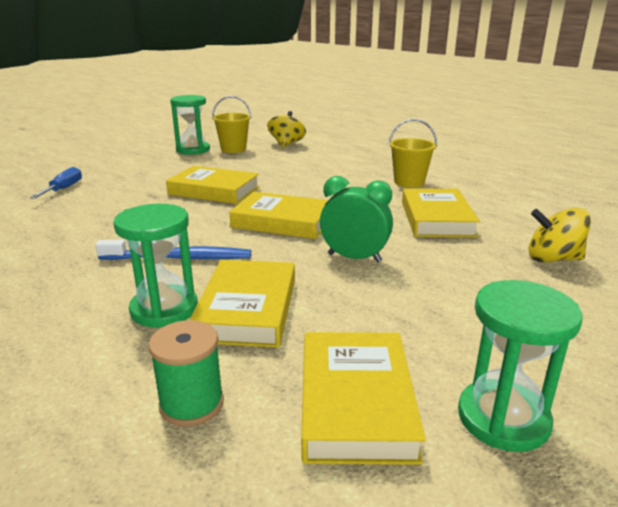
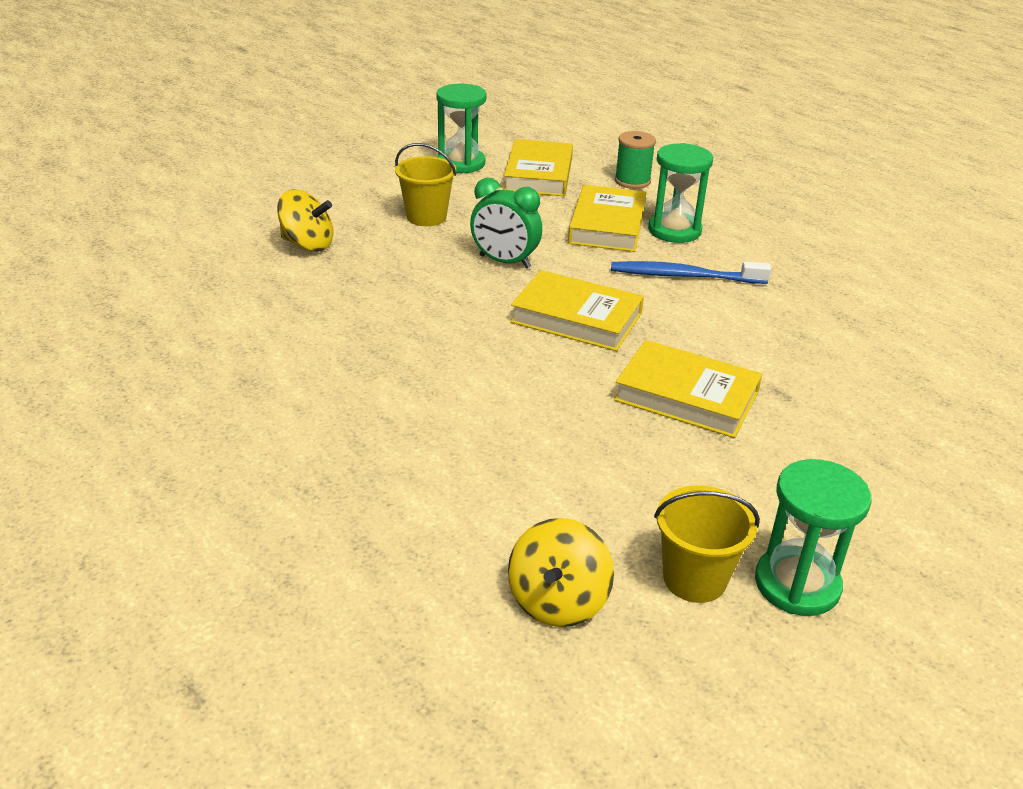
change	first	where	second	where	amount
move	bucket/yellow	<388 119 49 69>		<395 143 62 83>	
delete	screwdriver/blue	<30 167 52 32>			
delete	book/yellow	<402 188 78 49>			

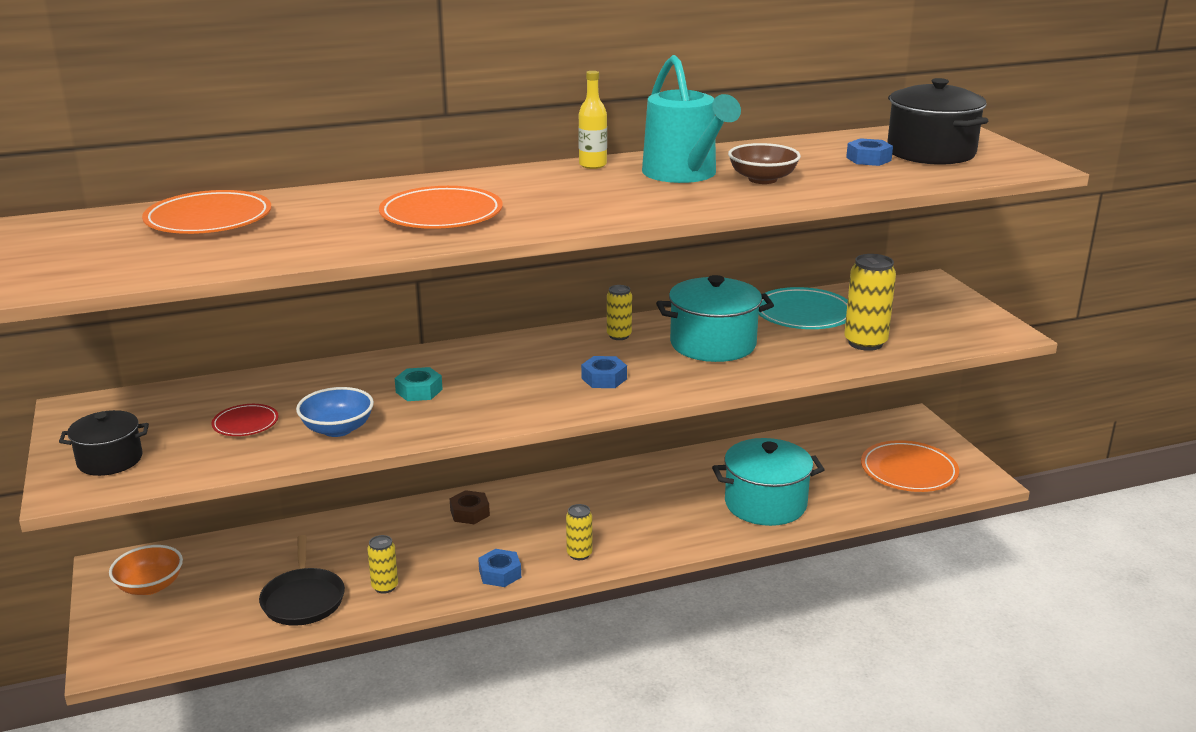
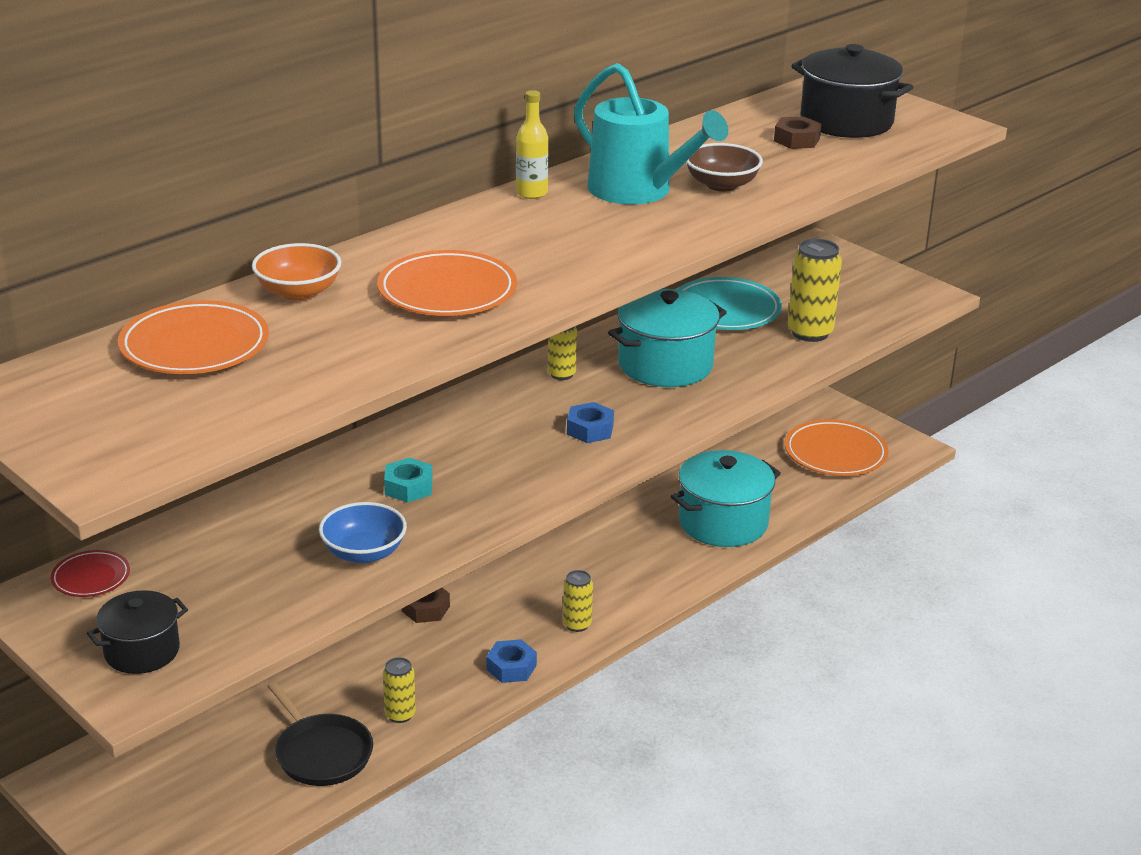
change	first	where	second	where	amount
recolor	nut/blue	<846 138 47 28>	nut/brown	<774 116 47 33>	
move	plate/red	<212 404 66 32>		<51 550 79 47>	
move	bowl/orange	<109 545 74 50>		<252 243 89 58>	

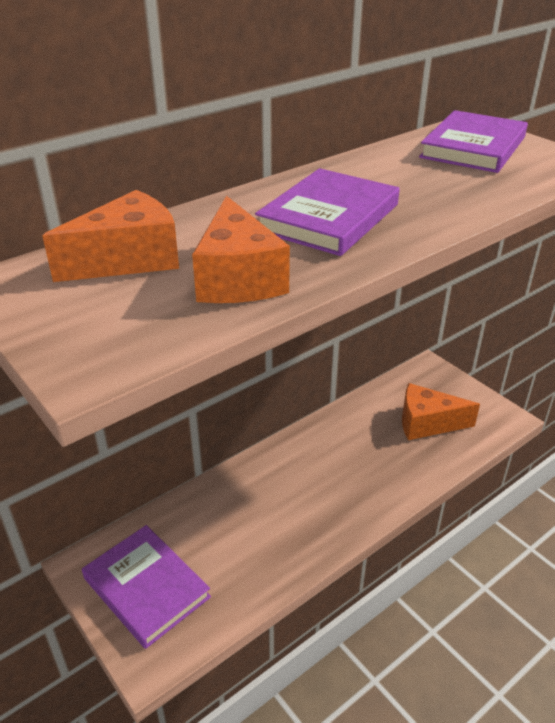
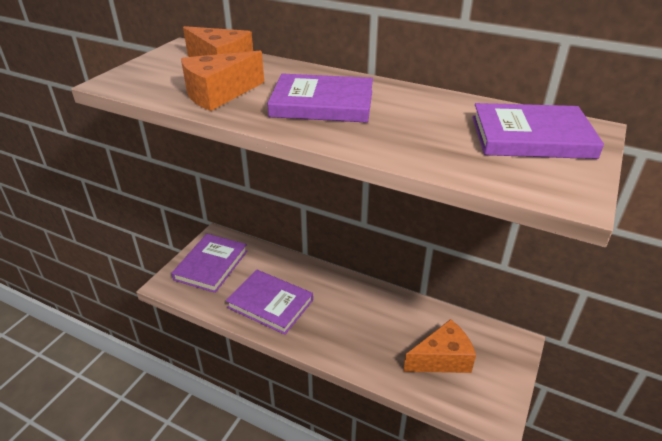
change	first	where	second	where	amount
rotate	cheese/orange	<402 383 78 57>		<403 319 73 54>	90 degrees clockwise
insert			book/purple	<226 269 87 66>	

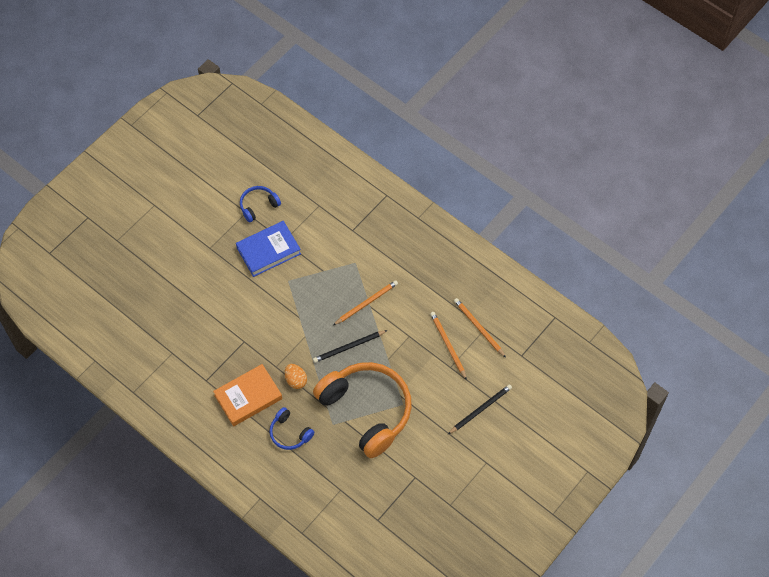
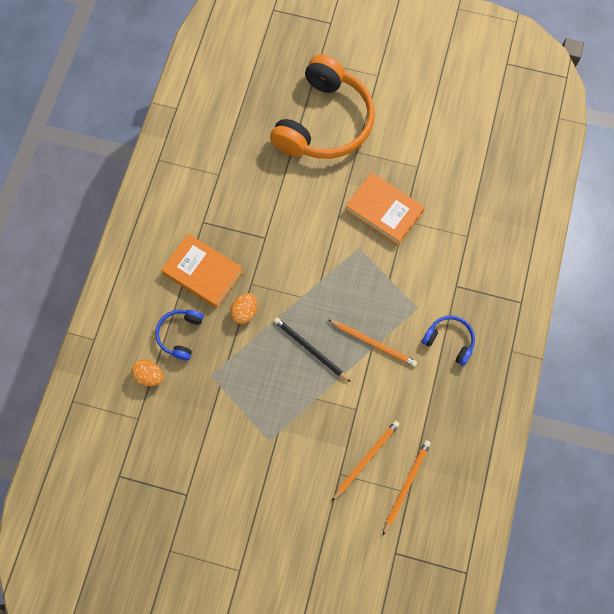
change	first	where	second	where	amount
move	headphones/blue	<240 186 41 37>		<422 315 53 51>	
recolor	book/blue	<236 221 65 56>	book/orange	<345 172 80 74>	
move	headphones/orange	<313 362 99 96>		<270 54 105 105>	
delete	pencil/black	<448 384 64 50>			
insert			egg/orange	<131 360 32 26>	

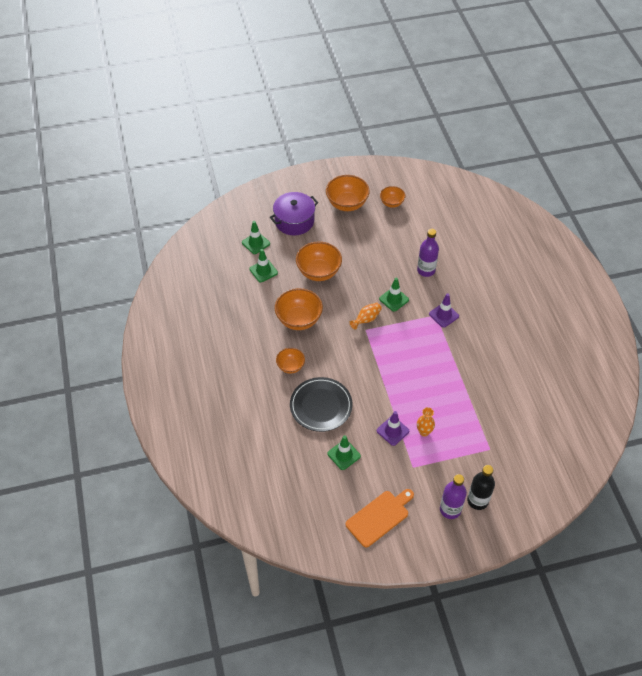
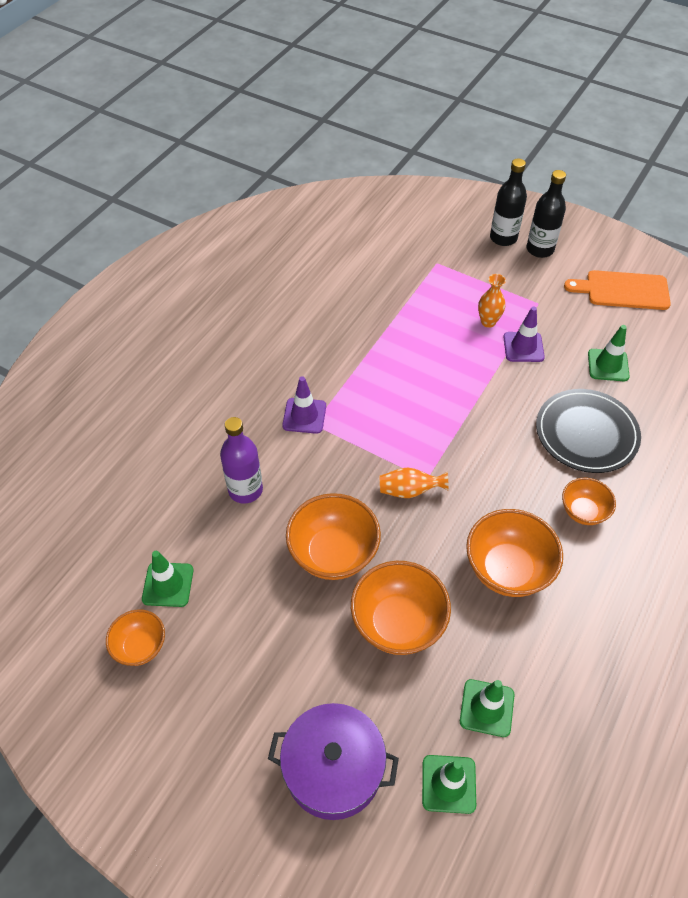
change	first	where	second	where	amount
move	bowl/orange	<326 175 44 36>		<286 493 95 87>	
move	traffic cone/green	<379 278 30 34>		<142 551 52 56>	
recolor	bottle/purple	<440 474 27 45>	bottle/black	<526 170 40 88>	

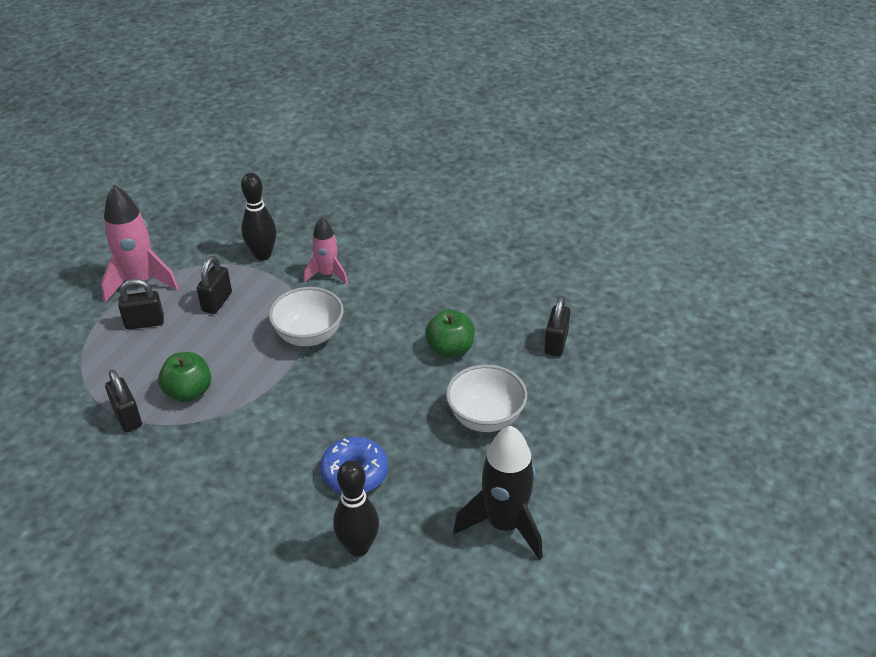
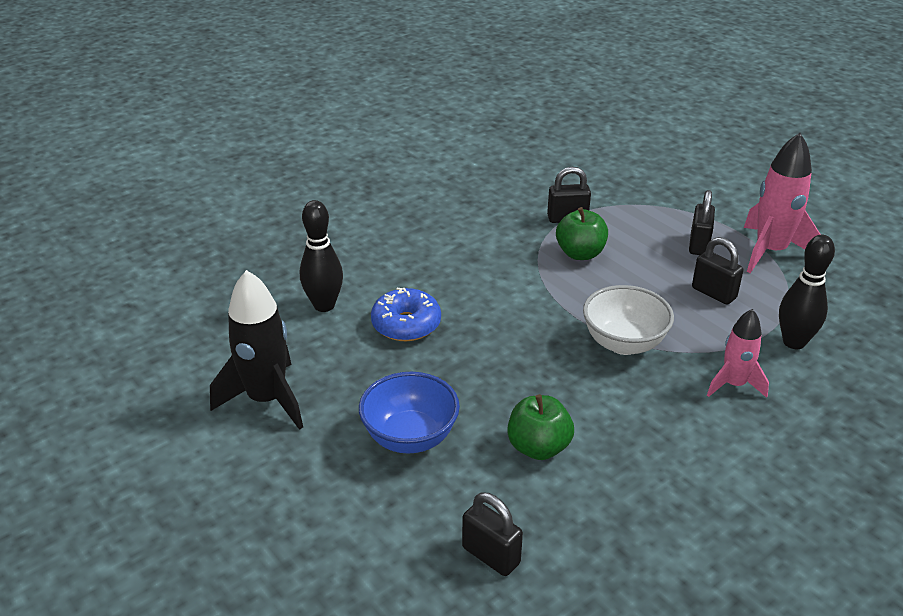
change	first	where	second	where	amount
recolor	bowl/white	<446 365 81 67>	bowl/blue	<359 372 101 81>	

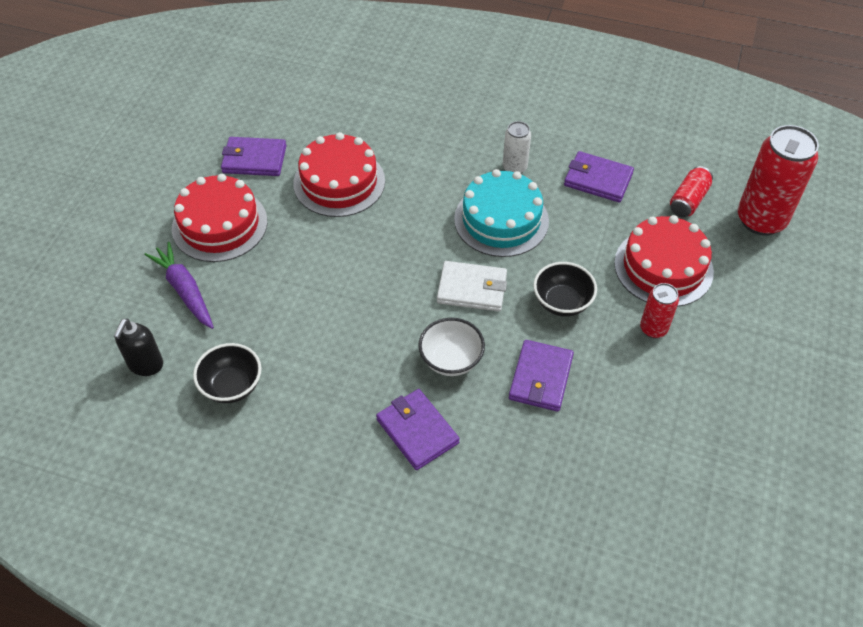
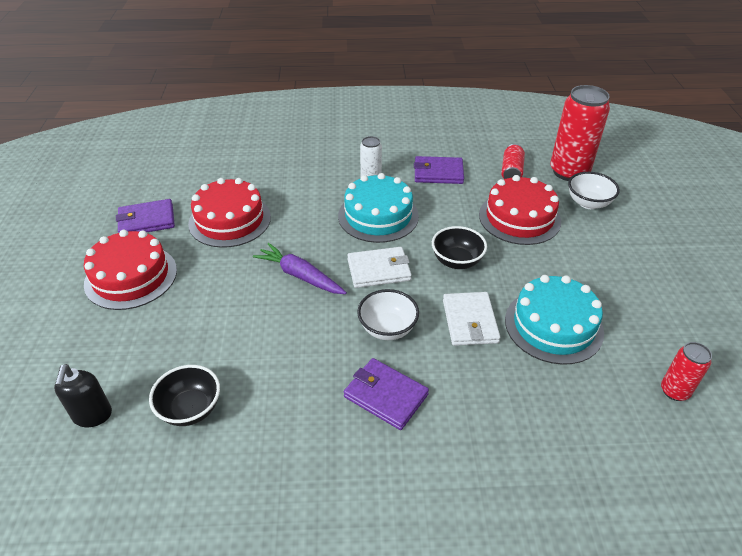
change	first	where	second	where	amount
move	carrot/purple	<145 242 69 87>		<253 243 94 51>	
move	can/red	<640 283 39 55>		<661 342 51 59>	
recolor	wallet/purple	<509 340 65 72>	wallet/white	<443 292 57 54>	
insert			bowl/white	<568 172 52 37>	
insert			cake/turquoise	<505 275 99 90>	

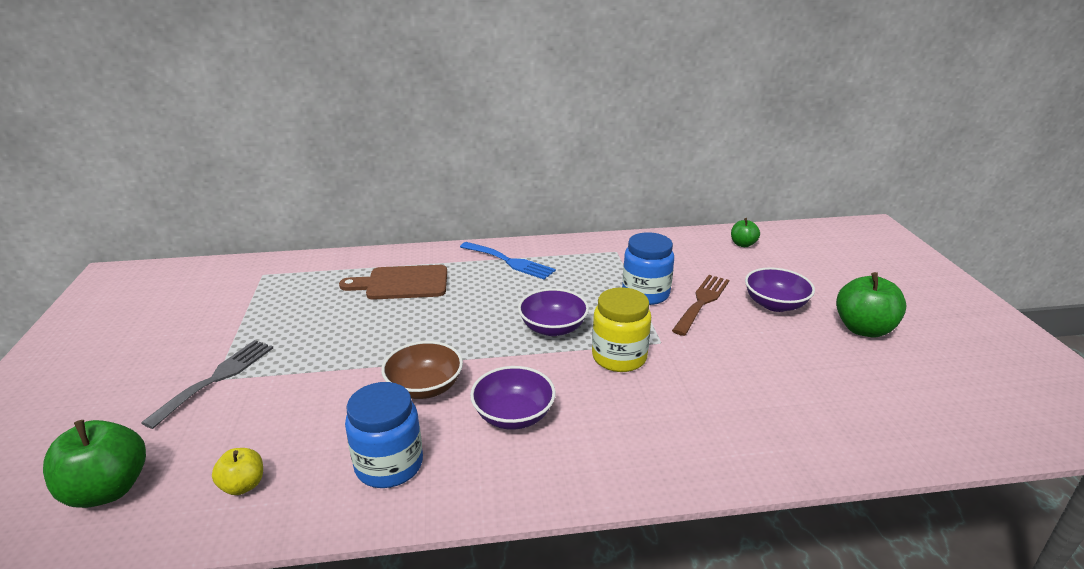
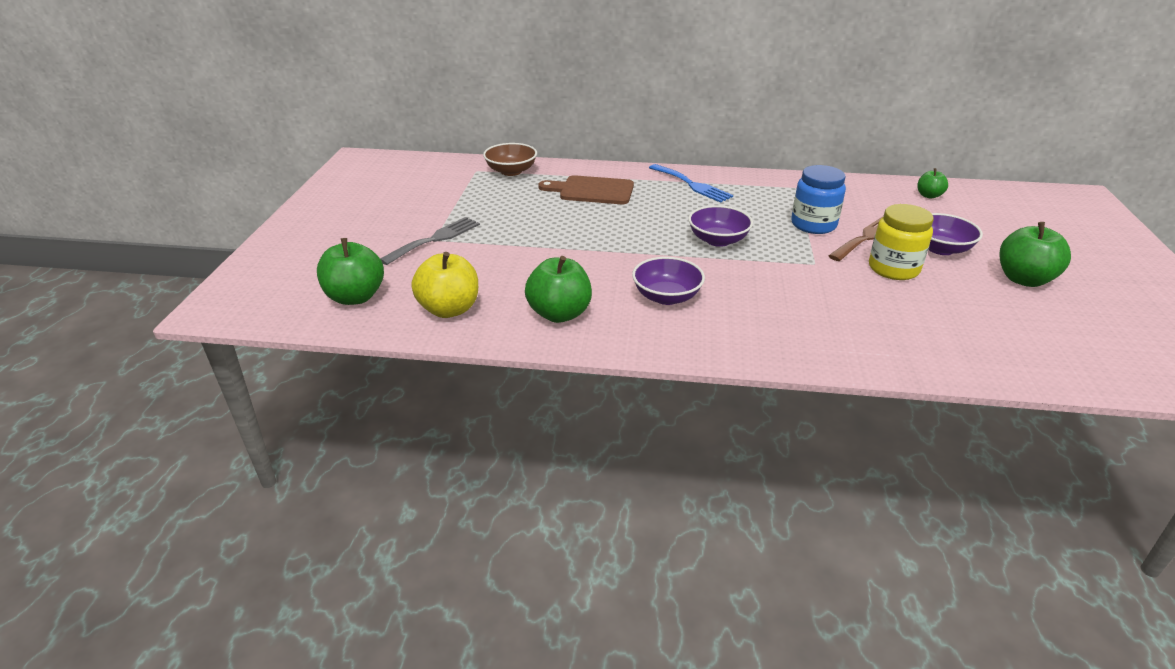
change	first	where	second	where	amount
move	jar/yellow	<592 287 59 85>		<869 204 65 76>	
move	bowl/brown	<381 341 82 58>		<483 143 54 33>	
replace	jar/blue	<345 382 78 106>	apple/green	<525 256 67 67>	
resize	apple/yellow	<212 448 51 47>		<412 252 66 66>	x1.80

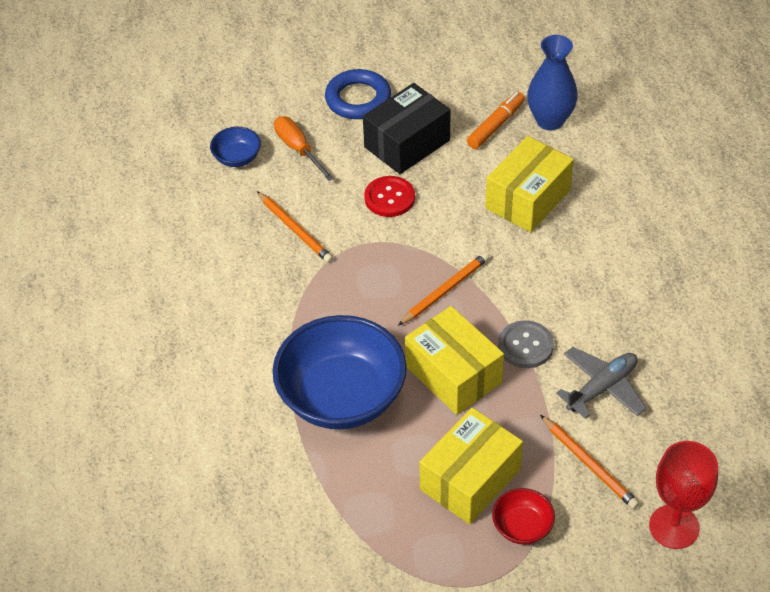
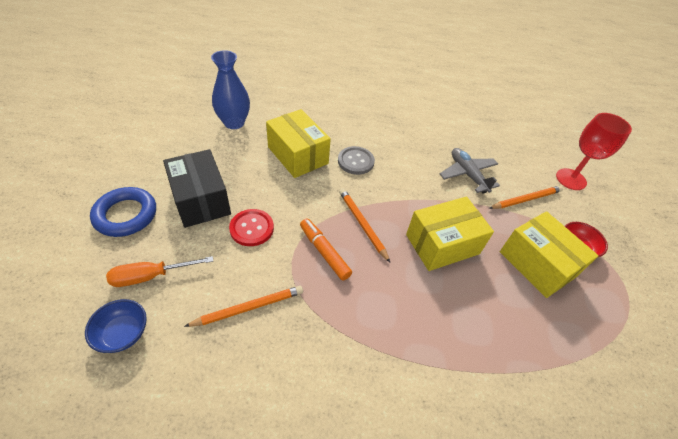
change	first	where	second	where	amount
move	marker/orange	<467 92 58 57>		<300 219 52 62>	
delete	bowl/blue	<273 315 134 114>			
move	button/grey	<498 320 56 48>		<338 146 37 29>	

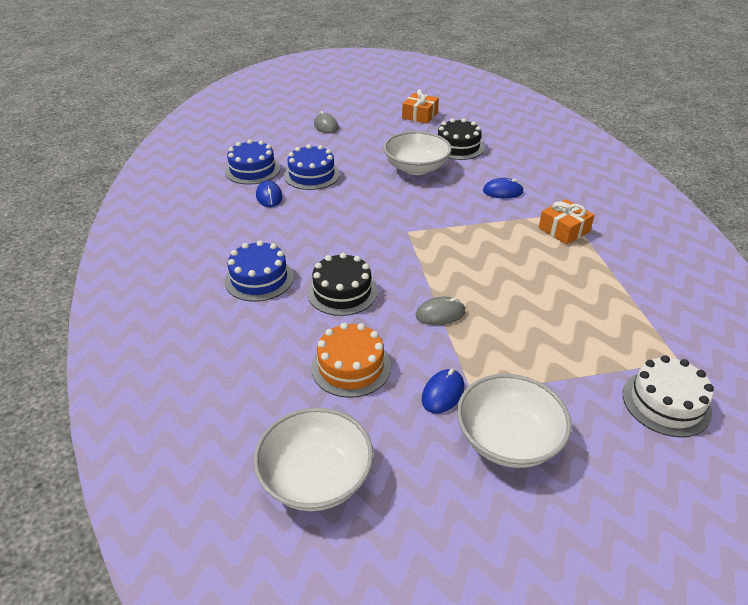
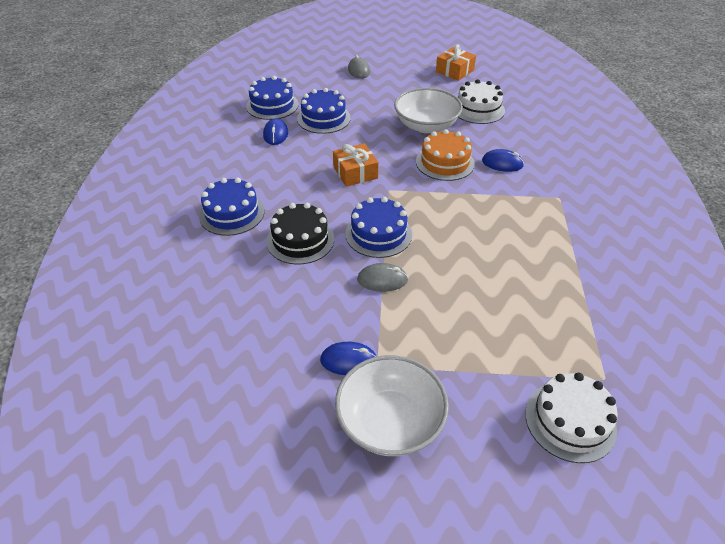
change	first	where	second	where	amount
recolor	cake/black	<438 118 46 42>	cake/white	<458 79 47 45>	
move	gift/orange	<539 199 56 46>		<333 143 46 44>	
move	cake/orange	<311 323 80 75>		<416 129 59 52>	
rotate	mouse/blue	<422 368 42 46>		<320 342 57 33>	45 degrees clockwise
delete	bowl/white	<253 408 120 103>			
insert			cake/blue	<345 197 67 61>	

